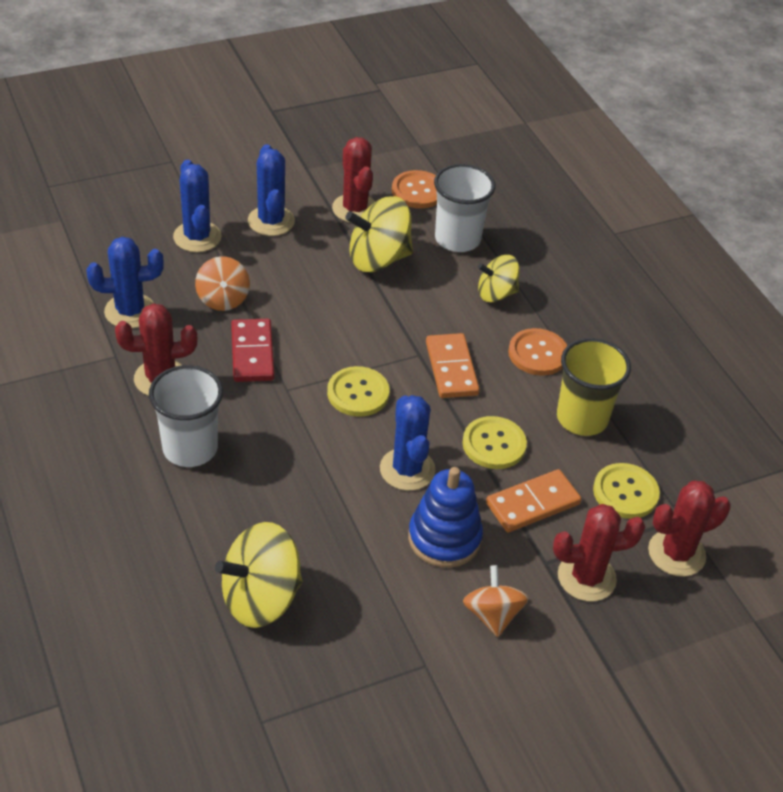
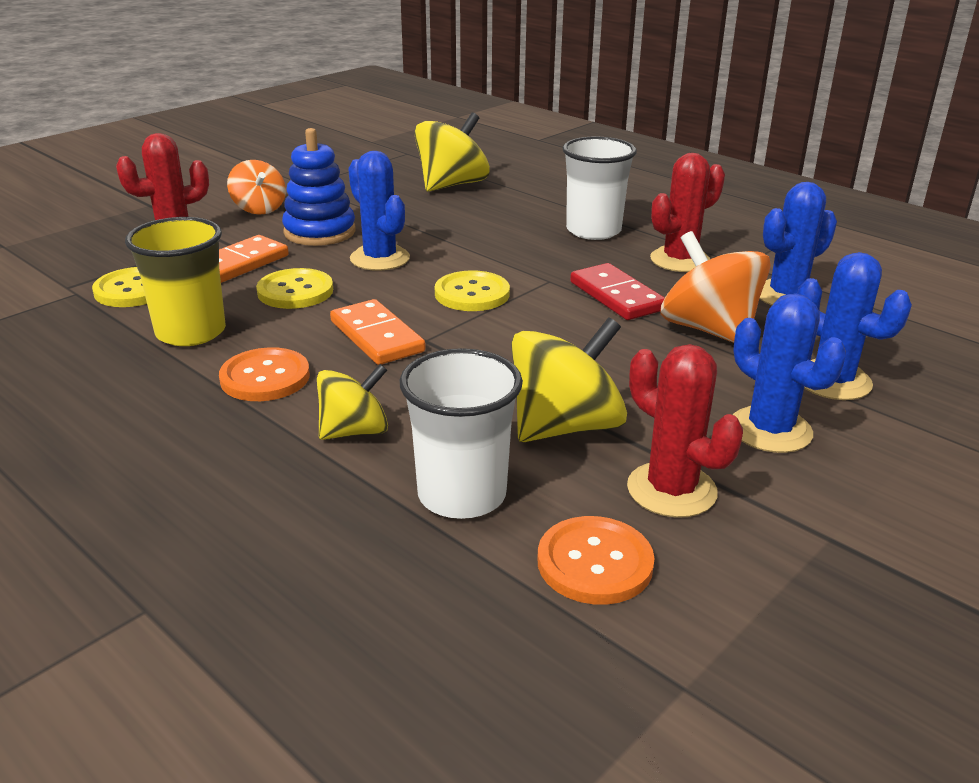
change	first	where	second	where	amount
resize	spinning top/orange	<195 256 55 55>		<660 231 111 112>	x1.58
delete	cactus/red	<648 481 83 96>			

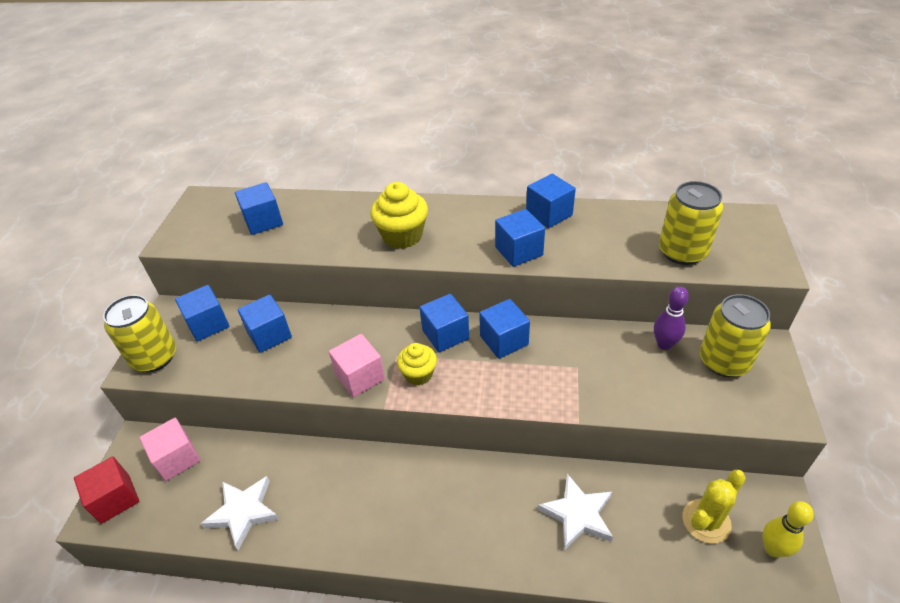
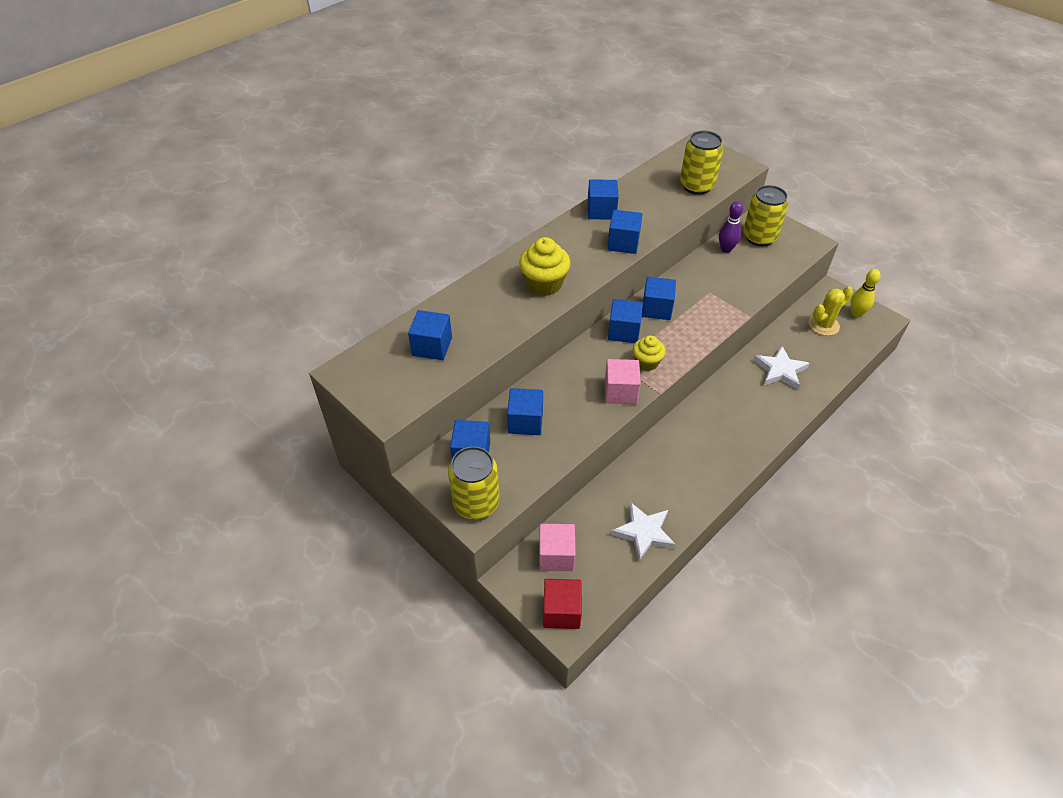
change	first	where	second	where	amount
rotate	cactus/yellow	<682 470 64 74>		<809 286 44 50>	60 degrees clockwise

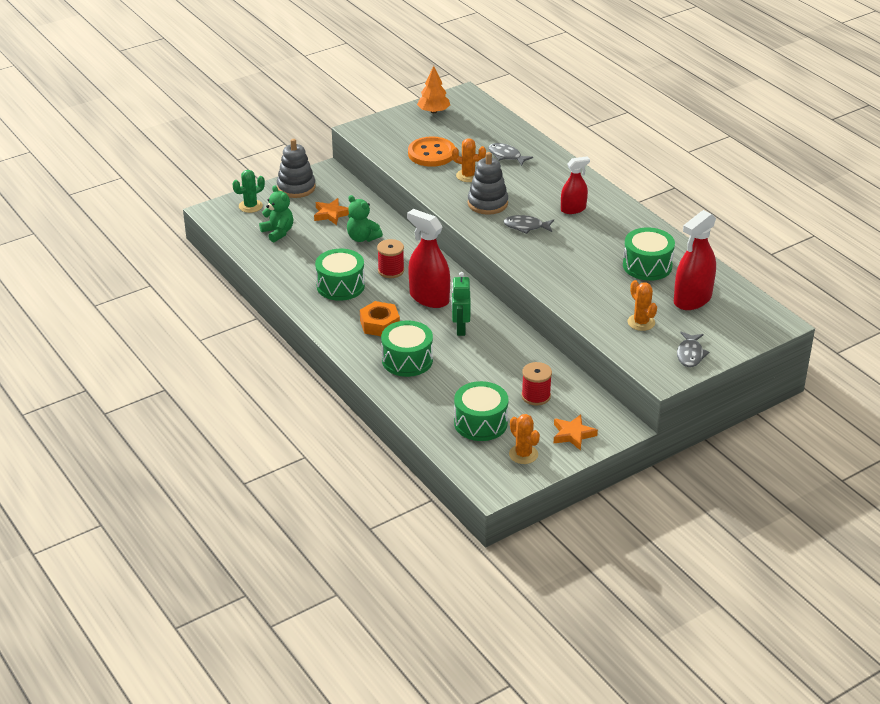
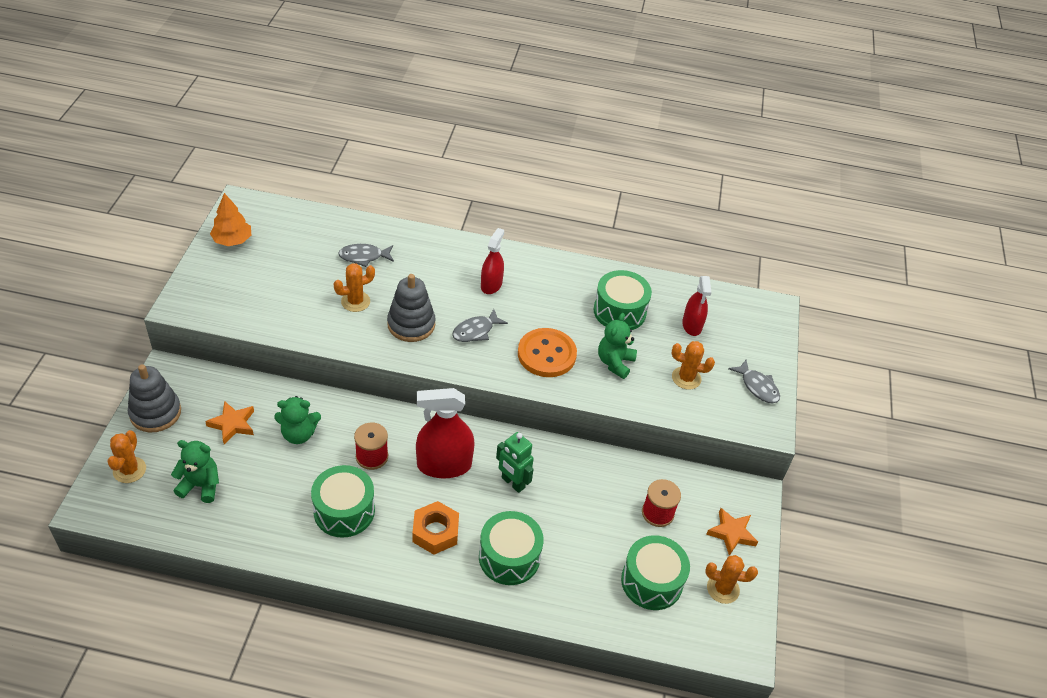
change	first	where	second	where	amount
move	button/orange	<408 136 47 31>		<518 328 59 49>	
recolor	cactus/green	<232 170 33 43>	cactus/orange	<107 430 39 53>	
resize	spray bottle/red	<674 210 42 100>		<682 276 29 60>	x0.62
insert			teddy bear/green	<598 313 39 66>	

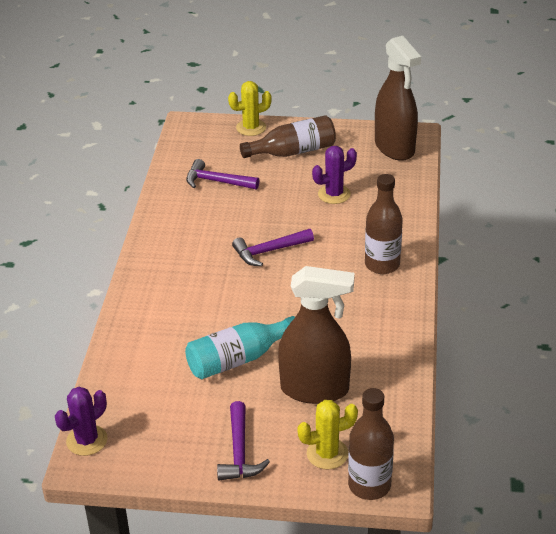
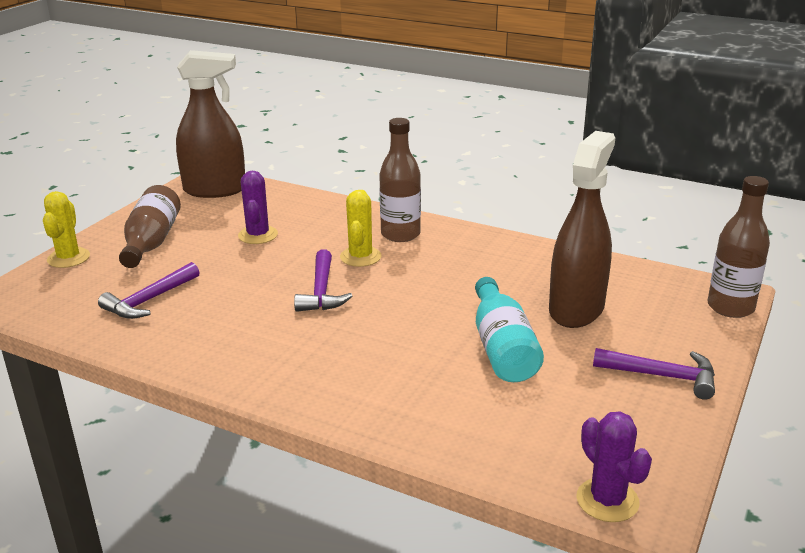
change	first	where	second	where	amount
move	cactus/yellow	<297 400 61 70>		<340 190 41 77>	

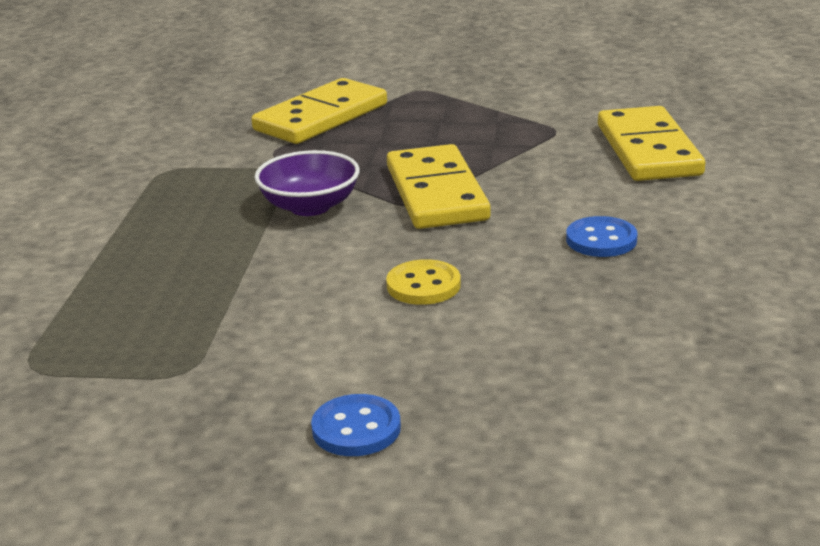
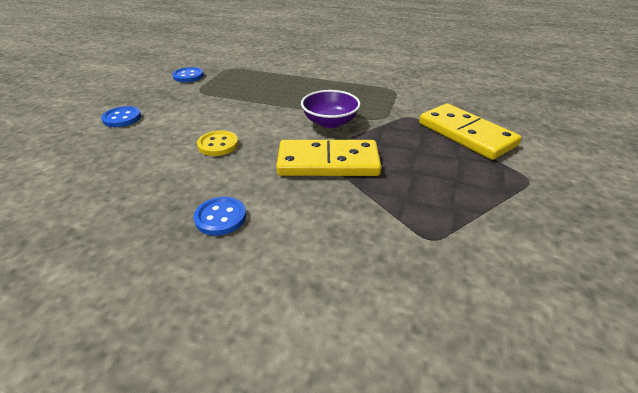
change	first	where	second	where	amount
delete	domino/yellow	<598 106 107 75>			
insert			button/blue	<172 67 32 15>	

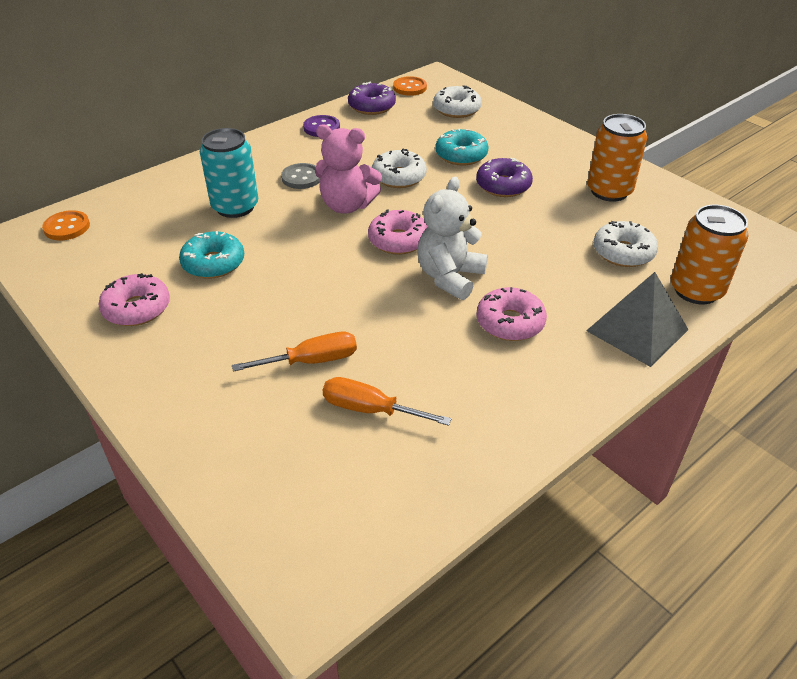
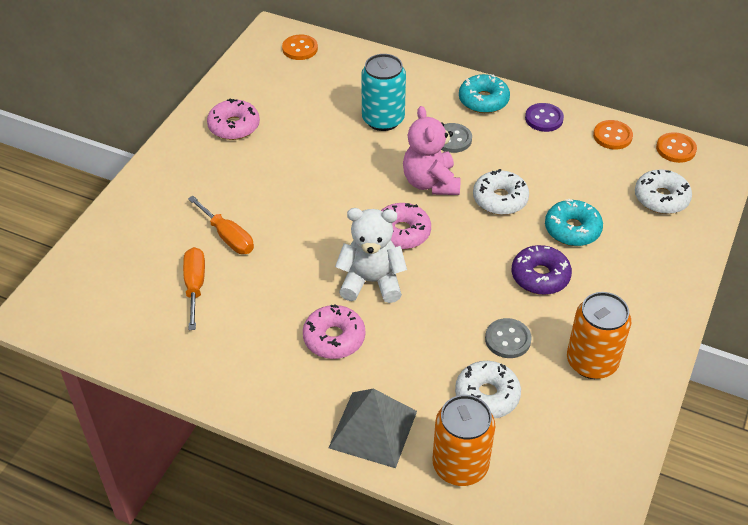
change	first	where	second	where	amount
replace	donut/purple	<348 82 48 33>	button/orange	<593 120 40 30>	
move	donut/turquoise	<179 231 65 48>		<459 74 51 39>	
insert			button/grey	<485 318 47 40>	

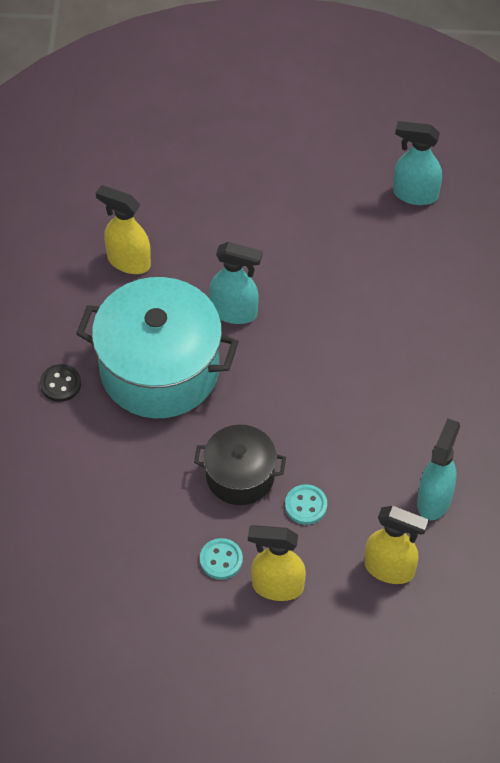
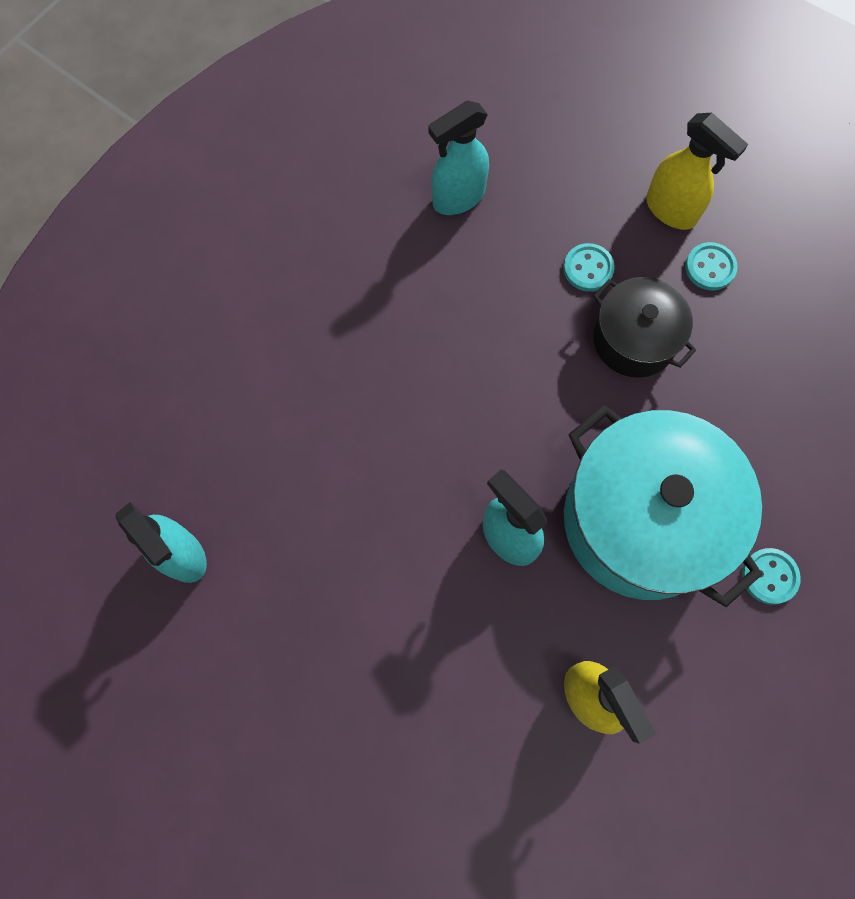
change	first	where	second	where	amount
recolor	button/black	<40 364 41 38>	button/turquoise	<742 548 59 57>	
delete	spray bottle/yellow	<365 506 64 78>			

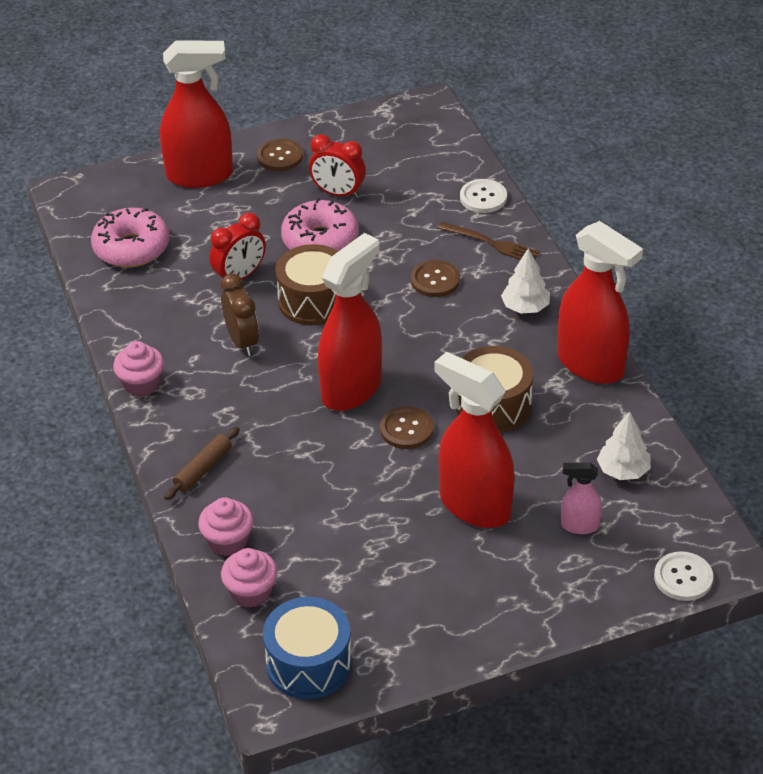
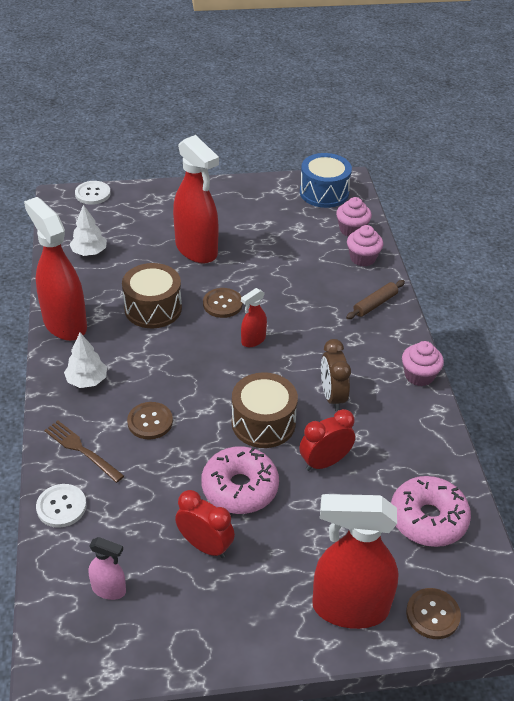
change	first	where	second	where	amount
move	button/brown	<257 139 46 32>		<406 588 55 51>	
resize	spray bottle/red	<318 233 64 178>		<241 288 26 59>	x0.47
move	spray bottle/pink	<561 462 41 72>		<89 537 37 63>	

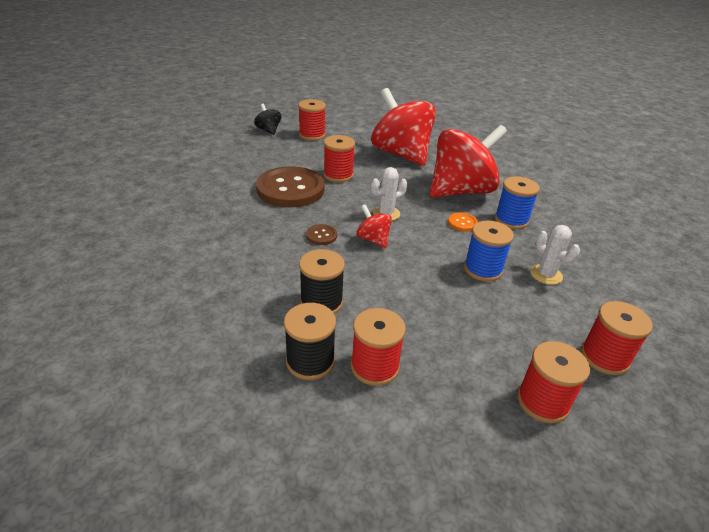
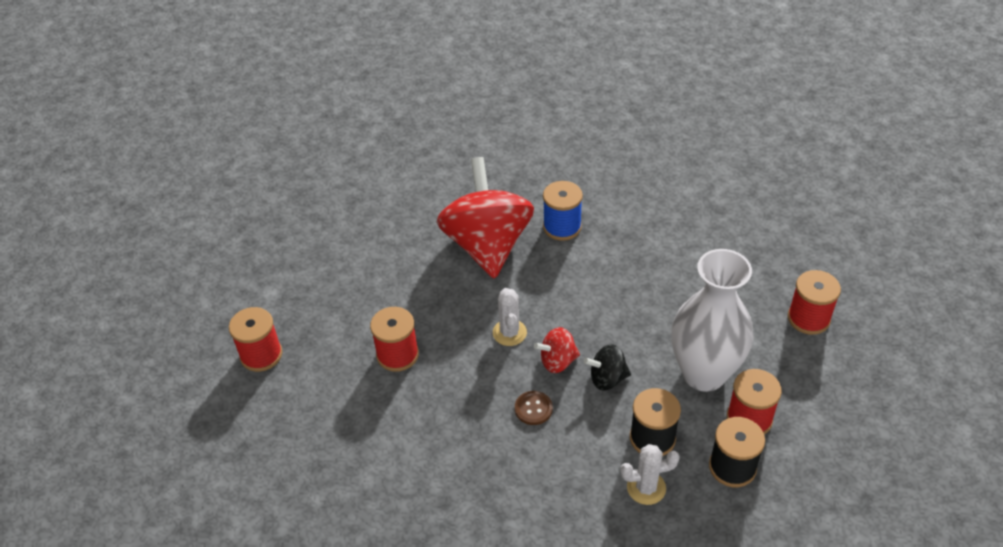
change	first	where	second	where	amount
delete	spinning top/red	<371 88 65 78>			
move	spinning top/black	<254 104 27 31>		<584 344 47 47>	
delete	button/brown	<256 166 69 41>			
delete	button/orange	<448 212 30 20>			
delete	spool/blue	<464 221 50 61>			
move	cactus/white	<530 225 50 60>		<620 444 60 61>	
delete	spool/red	<581 301 72 74>			
insert			vase/white	<671 249 82 143>	

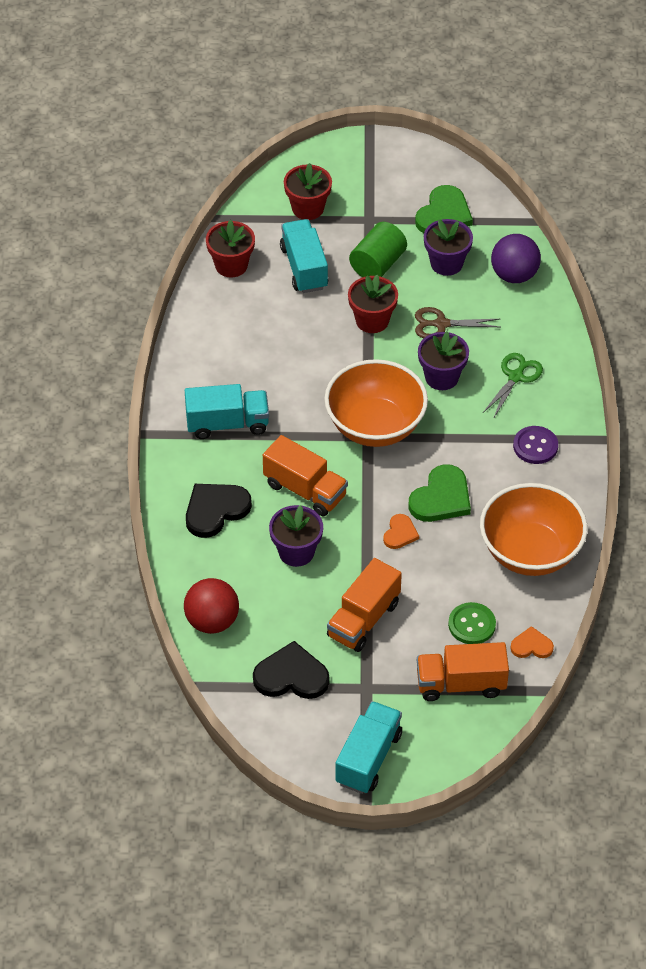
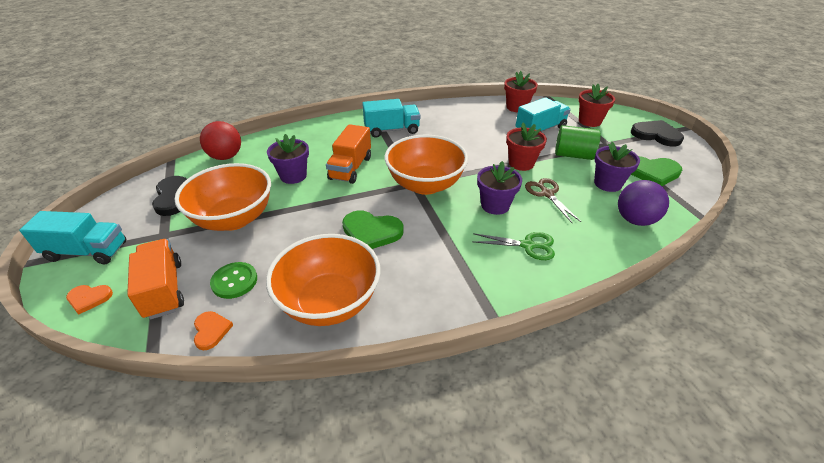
change	first	where	second	where	amount
rotate	truck/turquoise	<185 384 84 55>		<362 99 58 39>	75 degrees counterclockwise
delete	button/purple	<513 426 45 38>			
move	heart/black	<186 484 66 54>		<631 120 53 27>	
move	heart/orange	<383 514 36 35>		<66 285 47 30>	
replace	truck/orange	<327 558 75 94>	bowl/orange	<174 163 97 68>	

